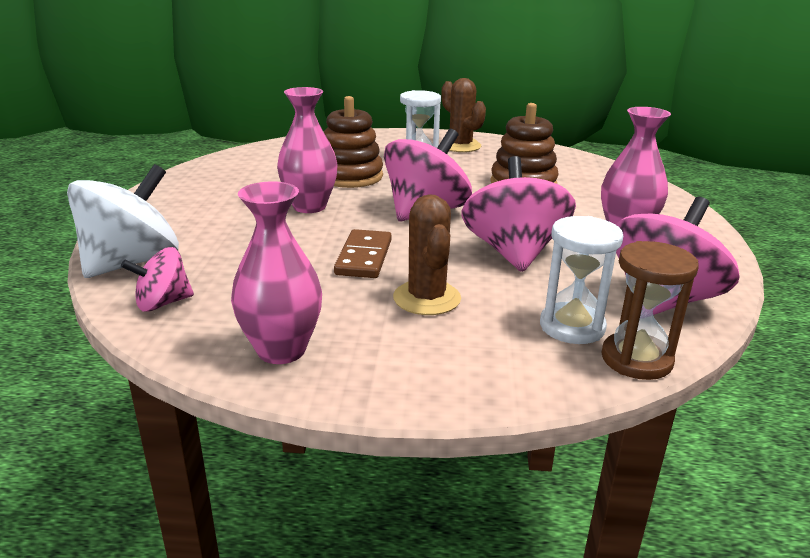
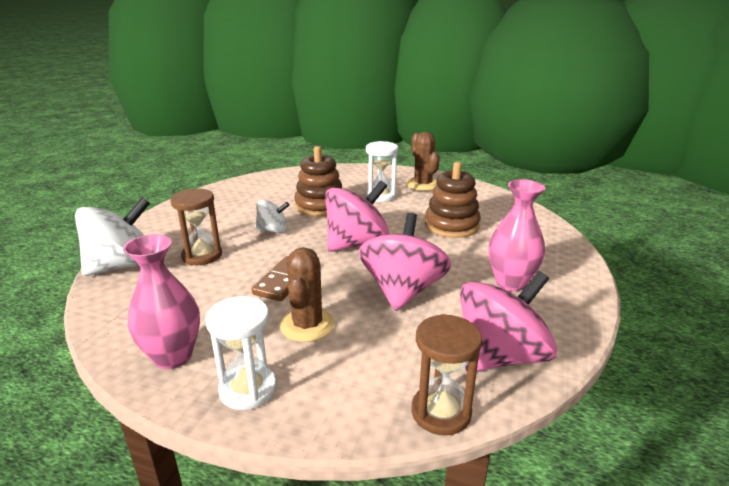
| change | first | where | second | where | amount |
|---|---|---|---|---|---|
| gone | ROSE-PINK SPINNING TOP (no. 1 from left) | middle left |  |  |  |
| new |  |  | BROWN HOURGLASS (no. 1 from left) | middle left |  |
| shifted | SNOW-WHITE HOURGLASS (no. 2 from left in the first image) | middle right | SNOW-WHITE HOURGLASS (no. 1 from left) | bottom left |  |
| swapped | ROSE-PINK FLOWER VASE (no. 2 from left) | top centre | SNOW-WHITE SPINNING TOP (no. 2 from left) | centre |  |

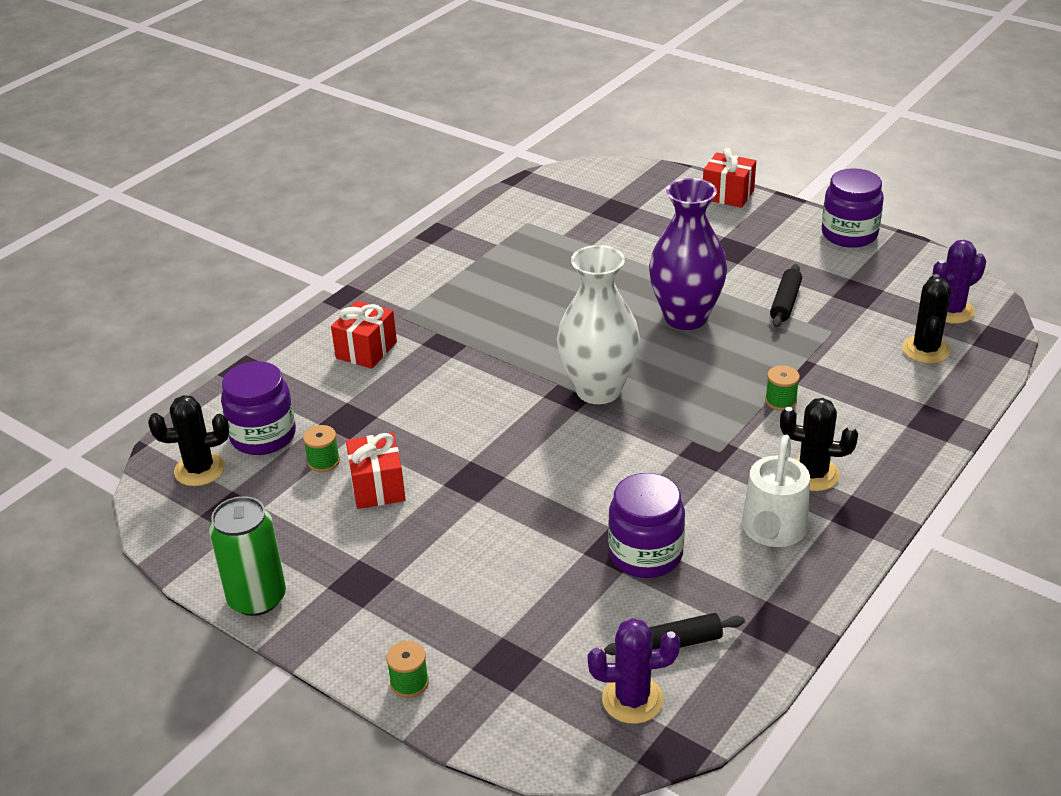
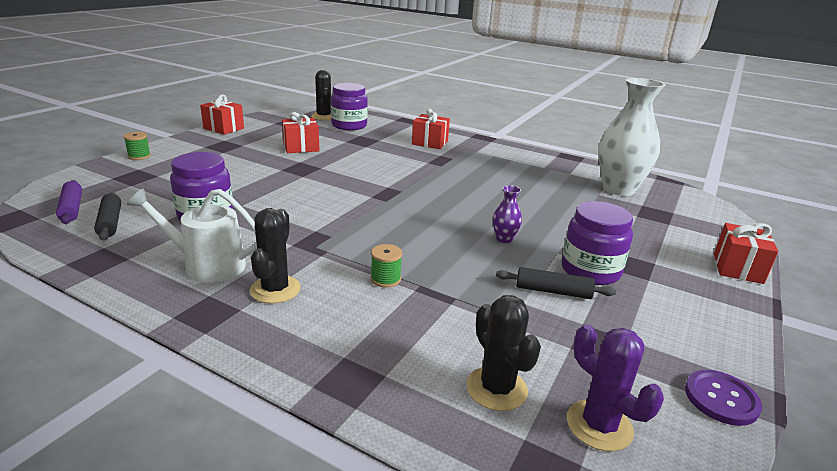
| change | first | where | second | where | amount |
|---|---|---|---|---|---|
| gone | LEAF-GREEN REEL OF THREAD (no. 1 from left) | middle left |  |  |  |
| new |  |  | ROYAL PURPLE BUTTON | bottom right |  |
| shifted | SNOW-WHITE FLOWER VASE | centre |  | top right |  |
| shifted | ROYAL PURPLE JAR (no. 3 from left) | top right |  | middle right |  |
| swapped | LEAF-GREEN SODA CAN | bottom left | RED PRESENT (no. 1 from left) | top left |  |
| swapped | ROYAL PURPLE SAGUARO CACTUS (no. 1 from left) | bottom centre | ROYAL PURPLE PASTRY ROLLER | middle left |  |
| rotated | EBONY SAGUARO CACTUS (no. 3 from left) | middle right |  | bottom centre | 60 degrees clockwise |
| scaled | ROYAL PURPLE FLOWER VASE | top centre |  | centre | x0.42 |

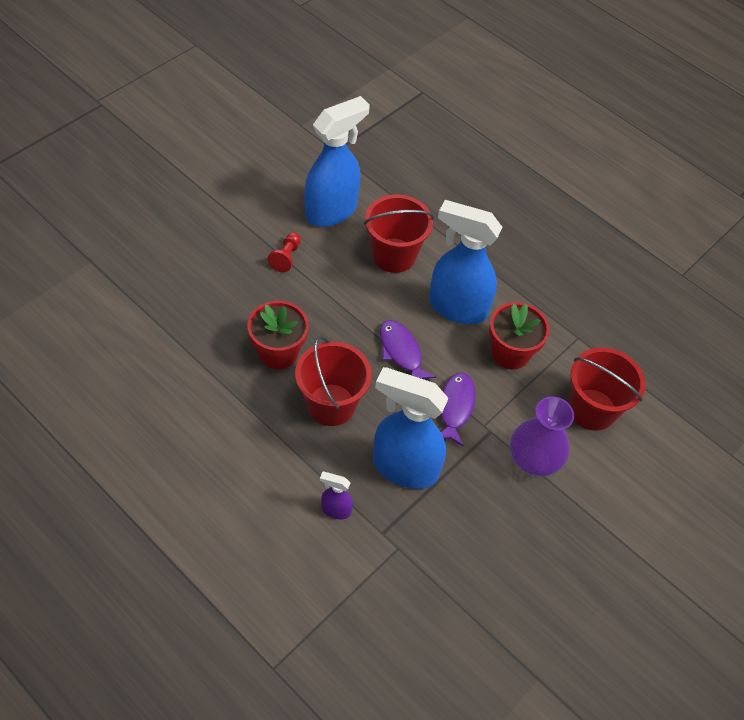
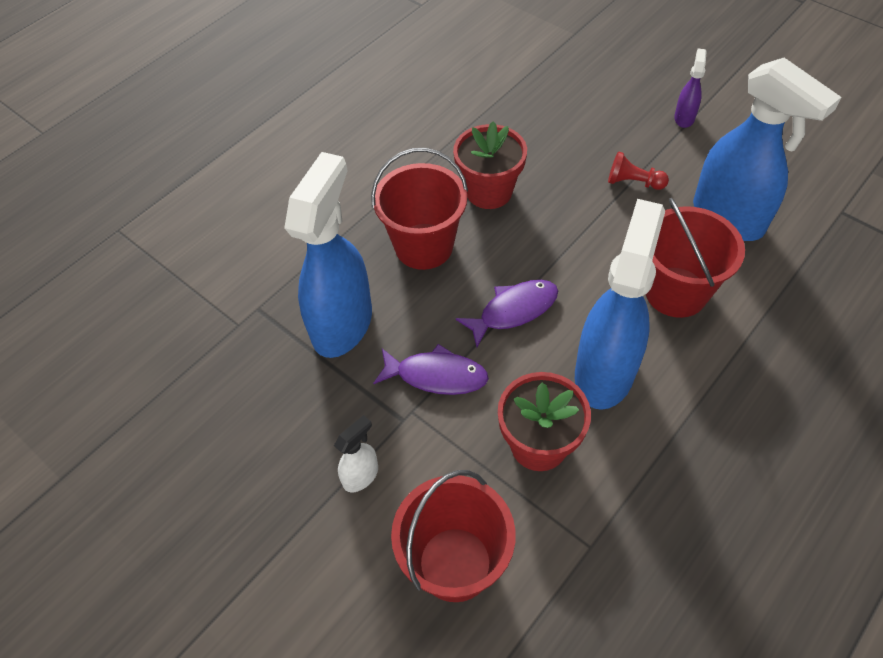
| change | first | where | second | where | amount |
|---|---|---|---|---|---|
| shifted | ROYAL PURPLE SPRAY CLEANER | bottom centre |  | top right |  |
| swapped | ROYAL PURPLE FLOWER VASE | middle right | SNOW-WHITE SPRAY CLEANER | bottom centre |  |

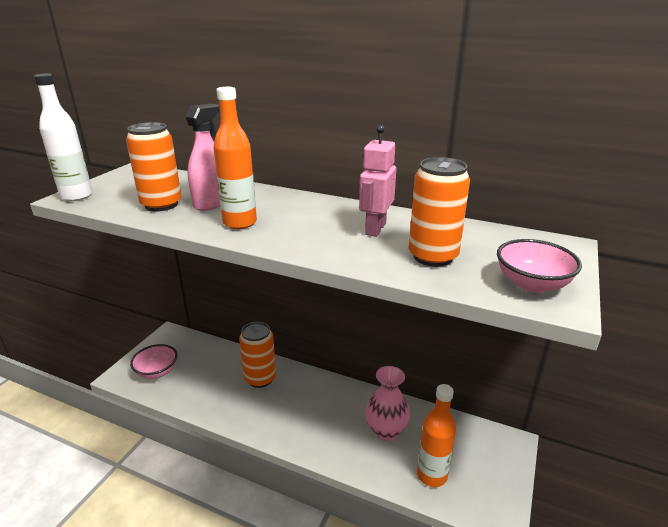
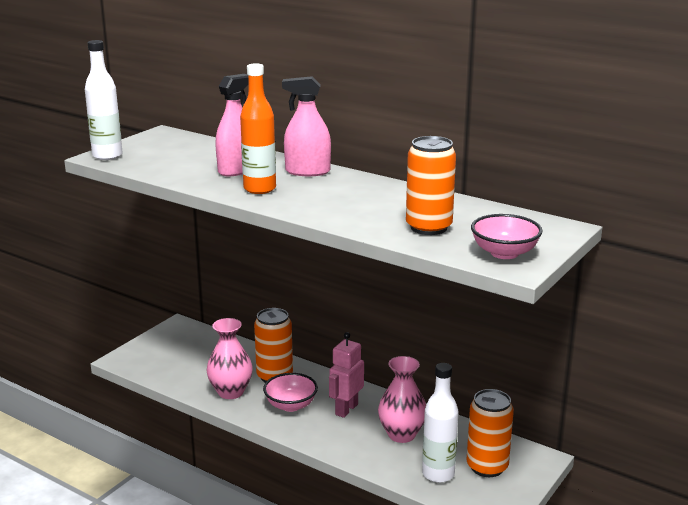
| change | first | where | second | where | amount |
|---|---|---|---|---|---|
| new |  |  | ROSE-PINK FLOWER VASE (no. 1 from left) | bottom centre |  |
| new |  |  | ROSE-PINK SPRAY CLEANER (no. 2 from left) | top centre |  |
| shifted | ORANGE-COLOURED SODA CAN (no. 1 from left in the first image) | top left | ORANGE-COLOURED SODA CAN (no. 3 from left) | bottom right |  |
| shifted | ROSE-PINK BOWL (no. 1 from left) | bottom left |  | bottom centre |  |
| shifted | ROSE-PINK TOY ROBOT | centre |  | bottom centre |  |
| repainted | ORANGE-COLOURED FLASK (no. 2 from left) | bottom centre | SNOW-WHITE FLASK (no. 2 from left) | bottom centre |  |

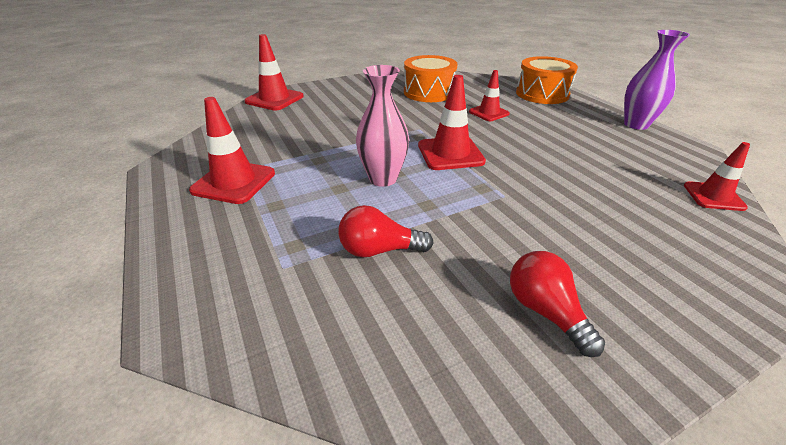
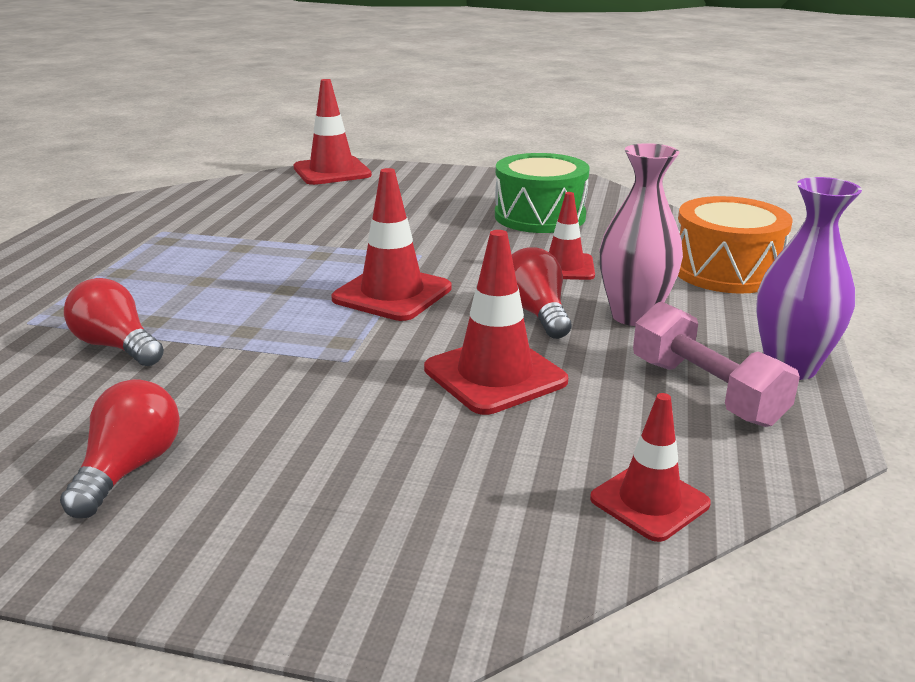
| change | first | where | second | where | amount |
|---|---|---|---|---|---|
| new |  |  | RED BULB (no. 3 from left) | centre |  |
| new |  |  | ROSE-PINK HAND WEIGHT | middle right |  |
| shifted | RED ROAD CONE (no. 1 from left in the first image) | middle left | RED ROAD CONE (no. 3 from left) | centre |  |
| shifted | ROSE-PINK FLOWER VASE | top centre |  | middle right |  |
| repainted | ORANGE-COLOURED TOY DRUM (no. 1 from left) | top centre | LEAF-GREEN TOY DRUM | top centre |  |

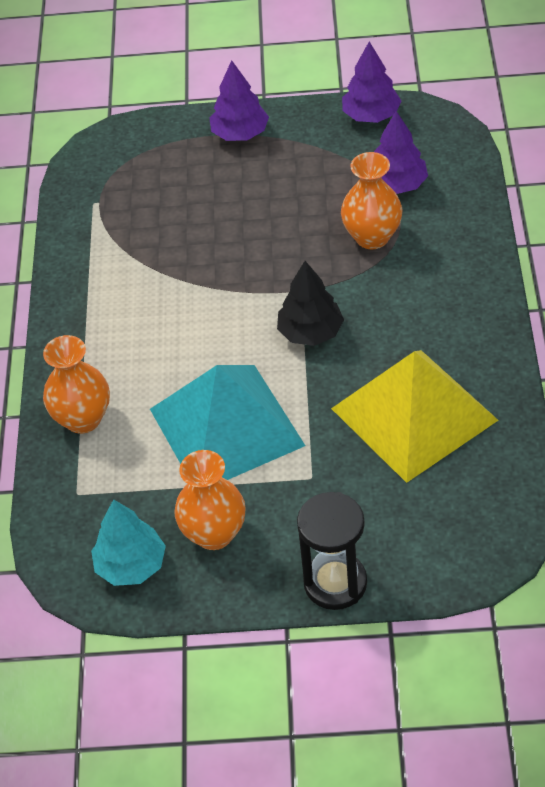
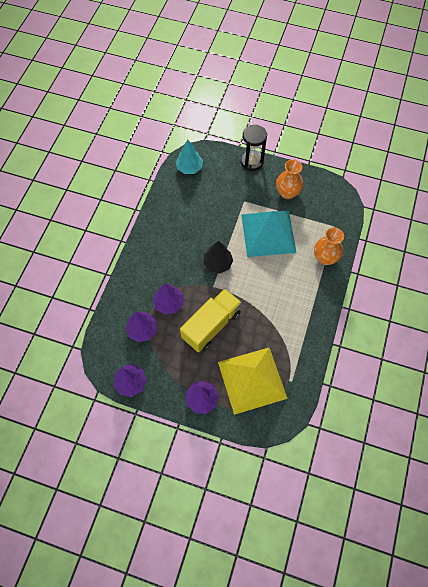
| change | first | where | second | where | amount |
|---|---|---|---|---|---|
| new |  |  | YELLOW LORRY | centre |  |
| shifted | TURQUOISE FIR TREE | bottom left |  | top centre |  |
| shifted | YELLOW PYRAMID | middle right |  | centre |  |
| swapped | ORANGE-COLOURED FLOWER VASE (no. 3 from left) | top right | ROYAL PURPLE FIR TREE (no. 3 from left) | centre |  |

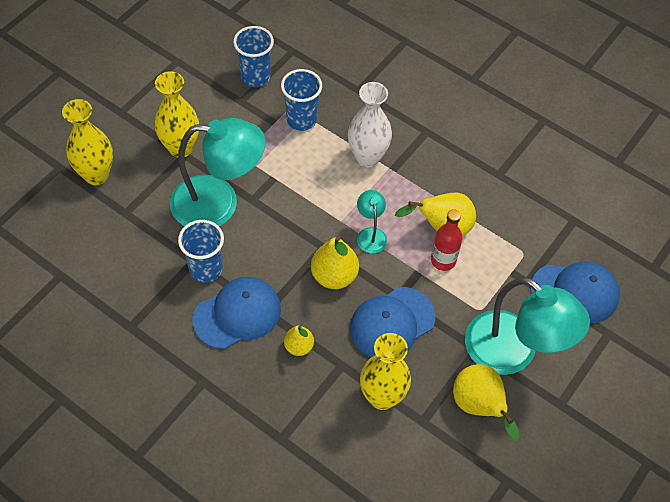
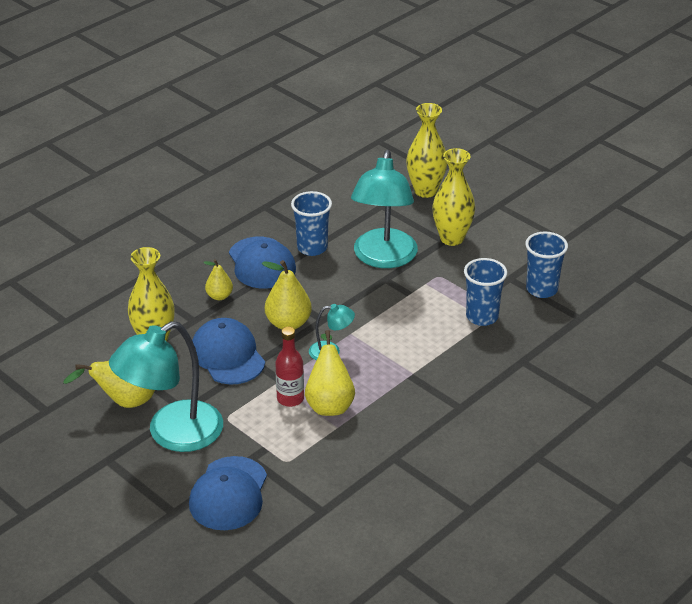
| change | first | where | second | where | amount |
|---|---|---|---|---|---|
| gone | SNOW-WHITE FLOWER VASE | top centre |  |  |  |

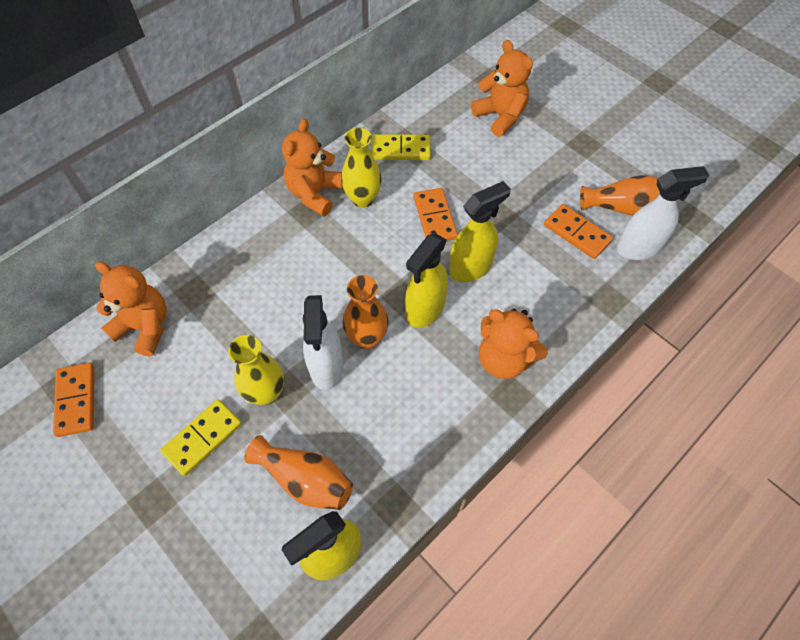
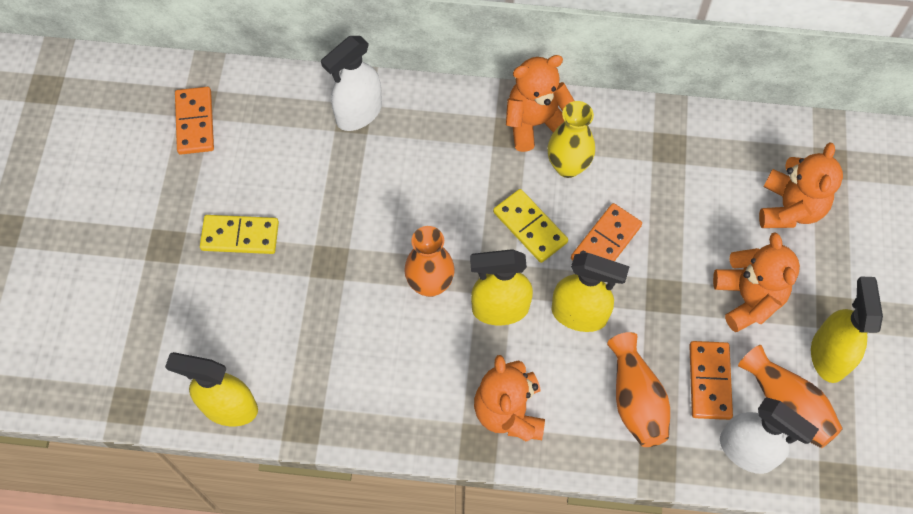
| change | first | where | second | where | amount |
|---|---|---|---|---|---|
| gone | YELLOW FLOWER VASE (no. 1 from left) | middle left |  |  |  |
| new |  |  | YELLOW SPRAY CLEANER (no. 4 from left) | middle right |  |
| shifted | ORANGE-COLOURED TEDDY BEAR (no. 1 from left in the first image) | middle left | ORANGE-COLOURED TEDDY BEAR (no. 3 from left) | middle right |  |
| shifted | ORANGE-COLOURED FLOWER VASE (no. 1 from left in the first image) | bottom centre | ORANGE-COLOURED FLOWER VASE (no. 2 from left) | bottom right |  |
| shifted | SNOW-WHITE SPRAY CLEANER (no. 1 from left) | centre |  | top centre |  |
| shifted | YELLOW DOMINO (no. 2 from left) | top centre |  | centre |  |
| rotated | ORANGE-COLOURED DOMINO (no. 1 from left) | middle left |  | top left | 45 degrees counterclockwise |

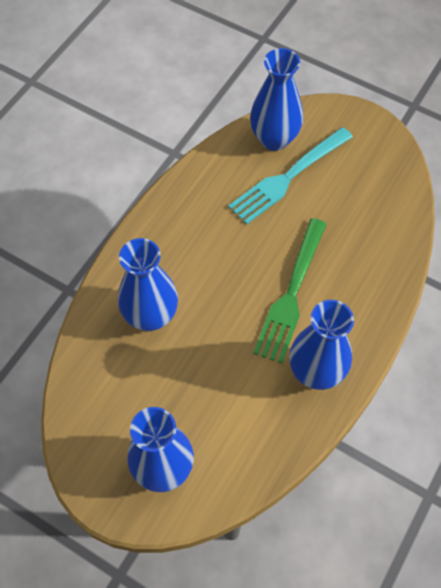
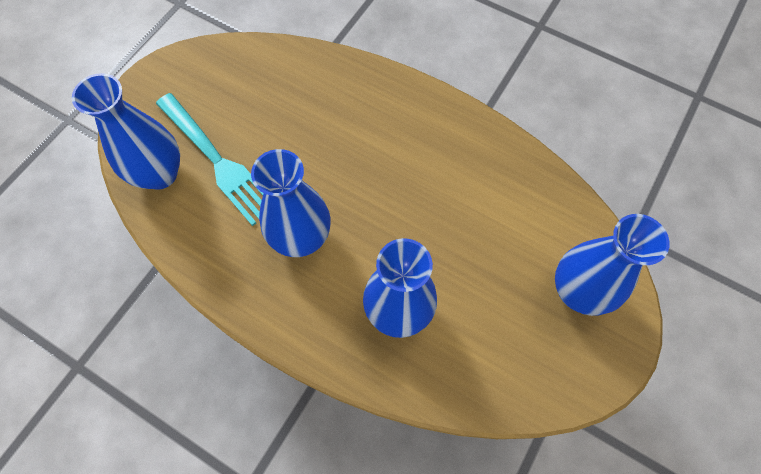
| change | first | where | second | where | amount |
|---|---|---|---|---|---|
| gone | LEAF-GREEN TABLE FORK | centre |  |  |  |
| shifted | COBALT FLOWER VASE (no. 4 from left in the first image) | middle right | COBALT FLOWER VASE (no. 2 from left) | centre |  |

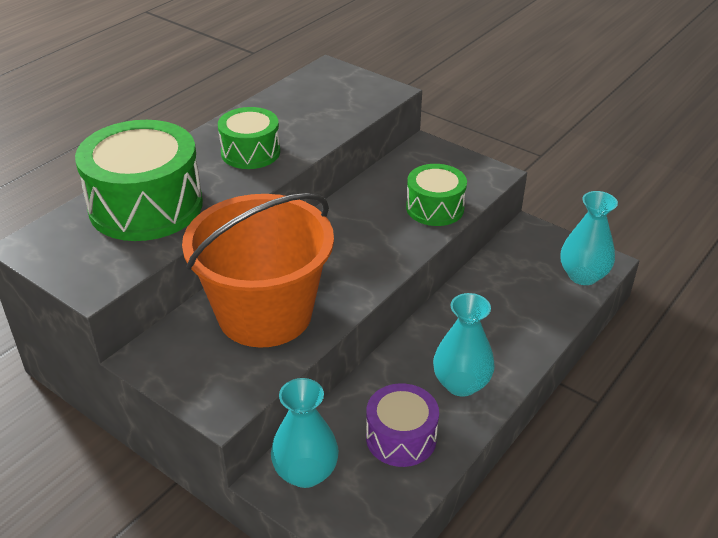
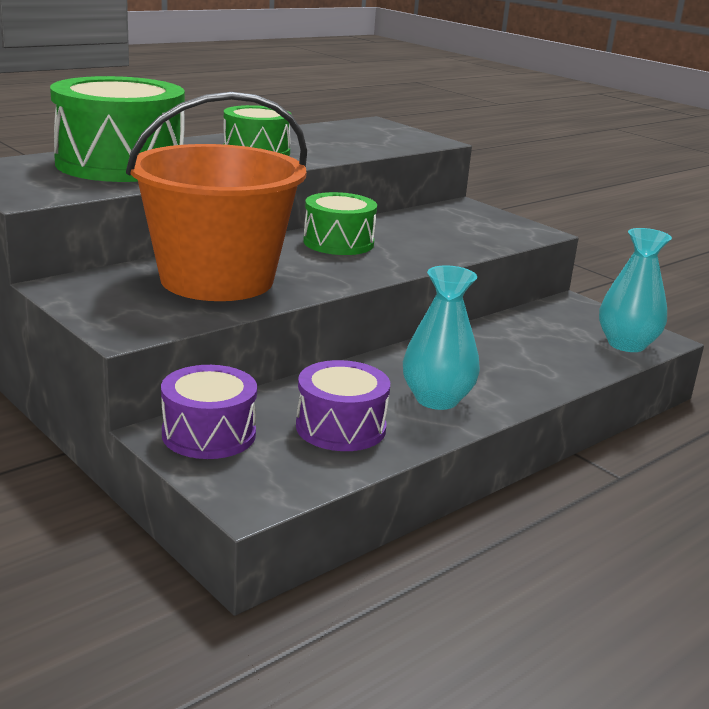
| change | first | where | second | where | amount |
|---|---|---|---|---|---|
| shifted | LEAF-GREEN TOY DRUM (no. 3 from left) | centre |  | top centre |  |
| swapped | TURQUOISE FLOWER VASE (no. 1 from left) | bottom centre | ROYAL PURPLE TOY DRUM (no. 1 from left) | middle left |  |

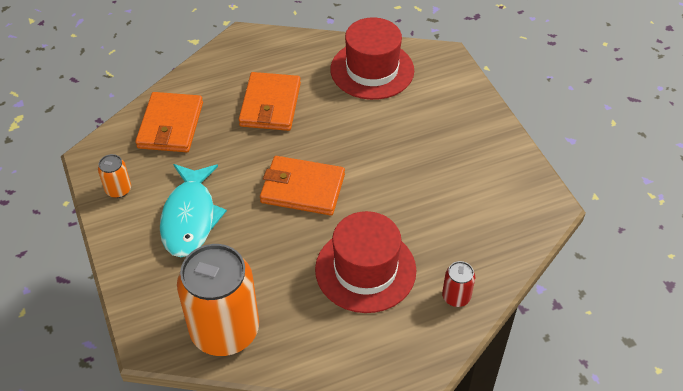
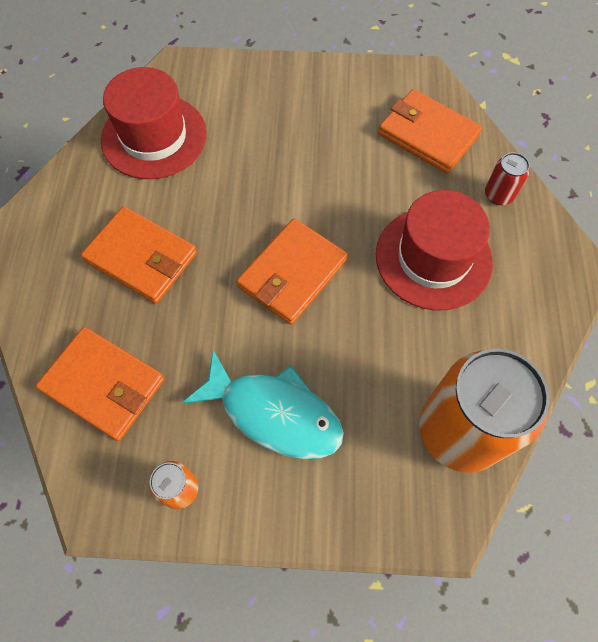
| change | first | where | second | where | amount |
|---|---|---|---|---|---|
| new |  |  | ORANGE-COLOURED WALLET (no. 4 from left) | top right |  |

